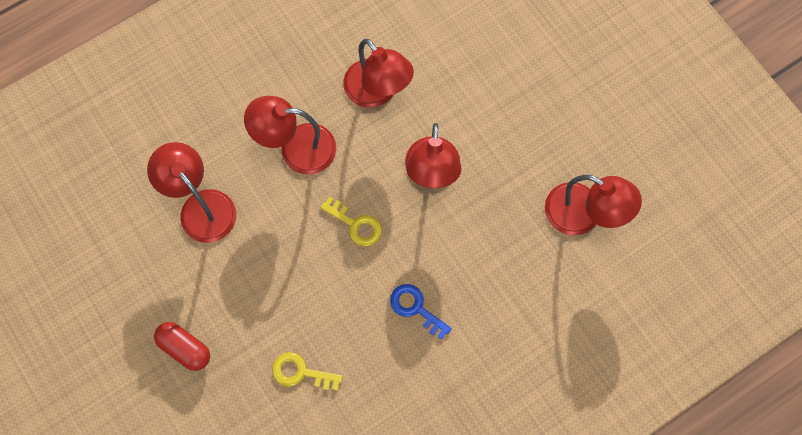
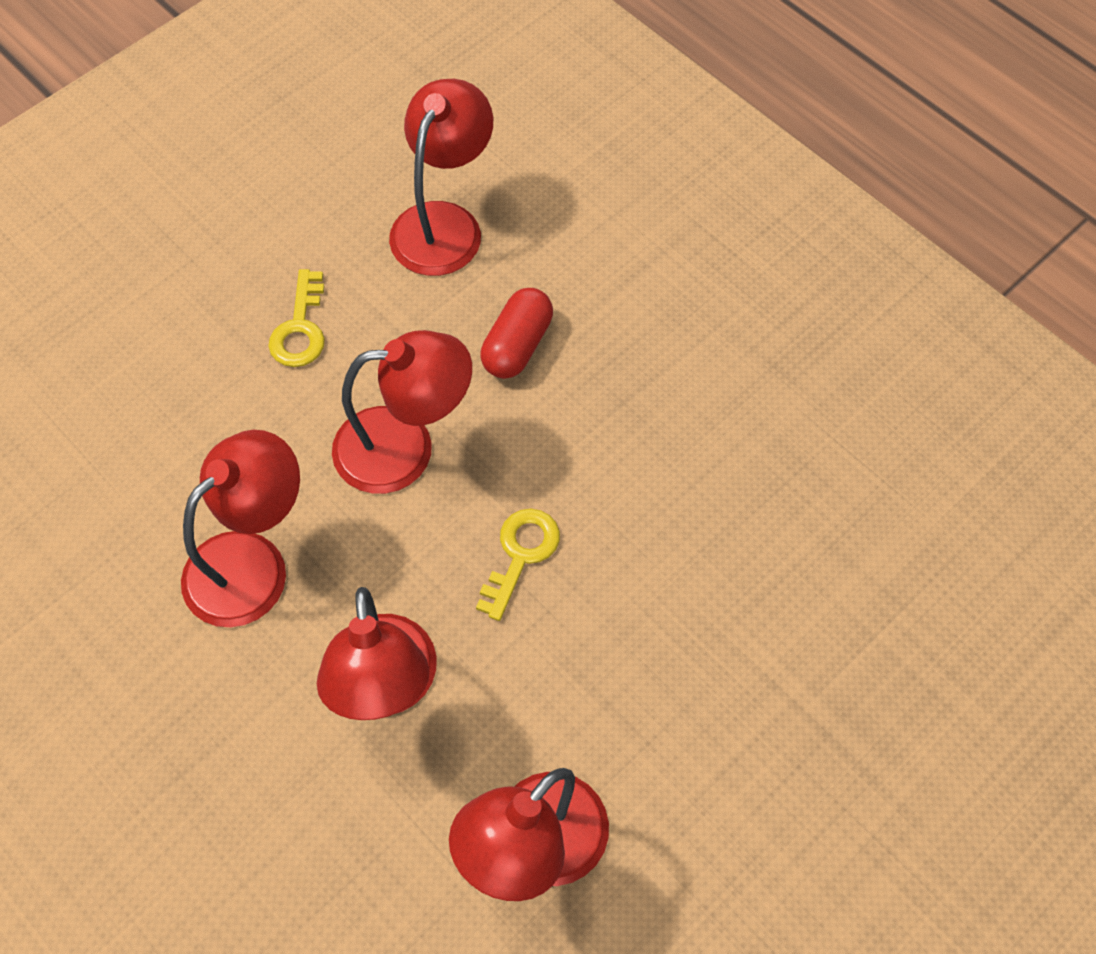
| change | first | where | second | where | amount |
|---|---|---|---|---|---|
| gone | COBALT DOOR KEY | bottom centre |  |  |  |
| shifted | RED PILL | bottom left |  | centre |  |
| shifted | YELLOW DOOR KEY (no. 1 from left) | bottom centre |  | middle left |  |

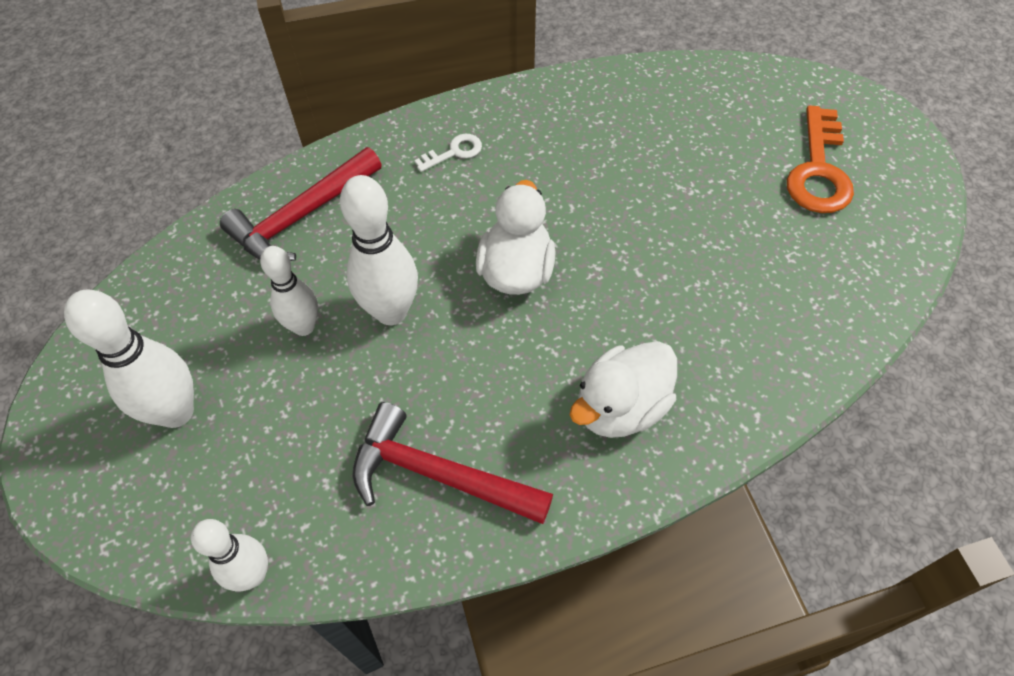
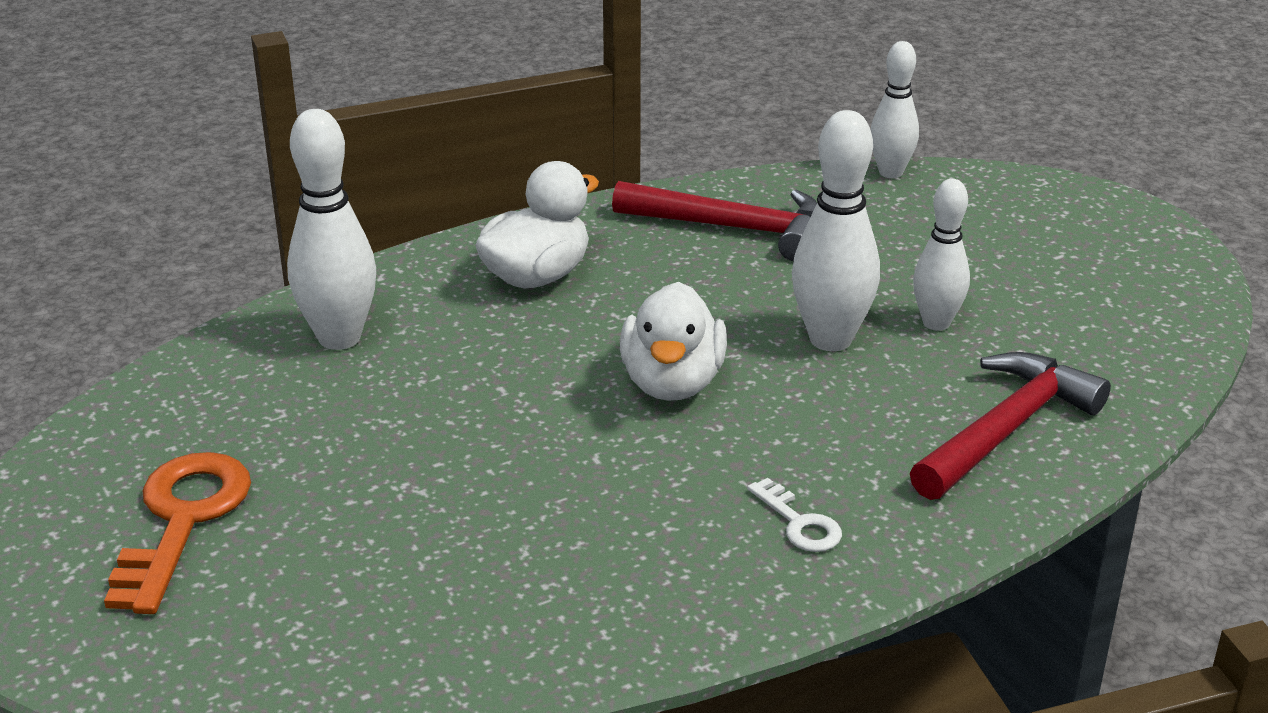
| change | first | where | second | where | amount |
|---|---|---|---|---|---|
| shifted | SNOW-WHITE TENPIN (no. 1 from left) | middle left |  | top left |  |
| rotated | SNOW-WHITE DOOR KEY | top centre |  | bottom centre | 90 degrees counterclockwise |

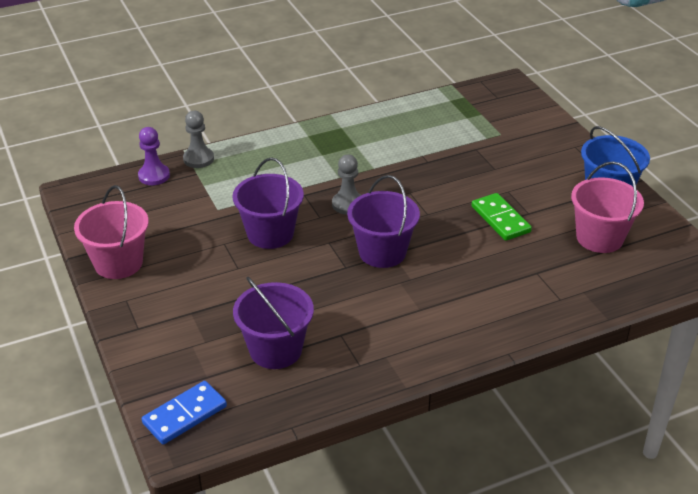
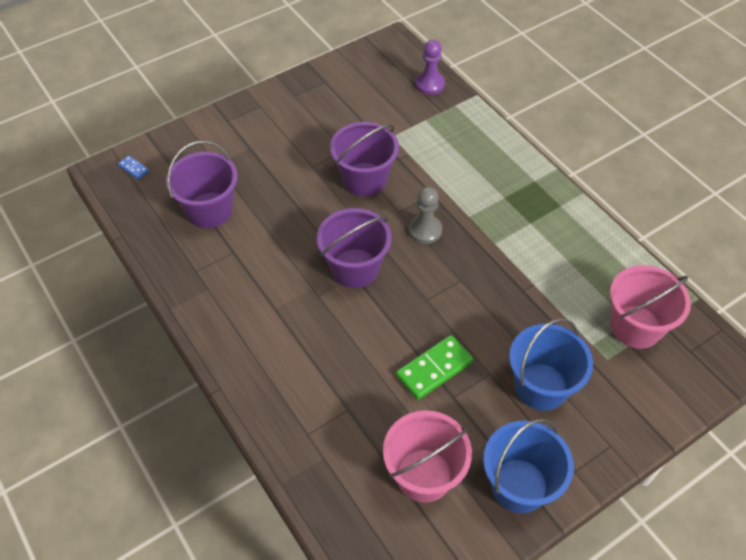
| change | first | where | second | where | amount |
|---|---|---|---|---|---|
| gone | ASH-GREY CHESS PAWN (no. 1 from left) | top left |  |  |  |
| new |  |  | COBALT BUCKET (no. 2 from left) | middle right |  |
| shifted | ROSE-PINK BUCKET (no. 1 from left in the first image) | middle left | ROSE-PINK BUCKET (no. 2 from left) | middle right |  |
| scaled | COBALT DOMINO | bottom left |  | top left | x0.50 |

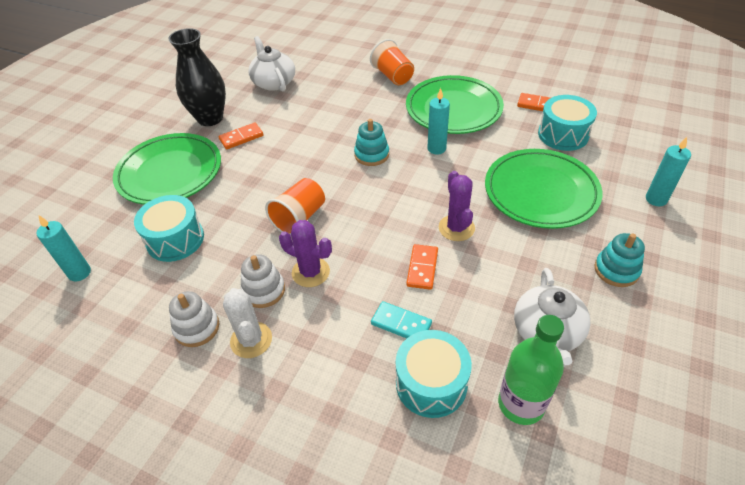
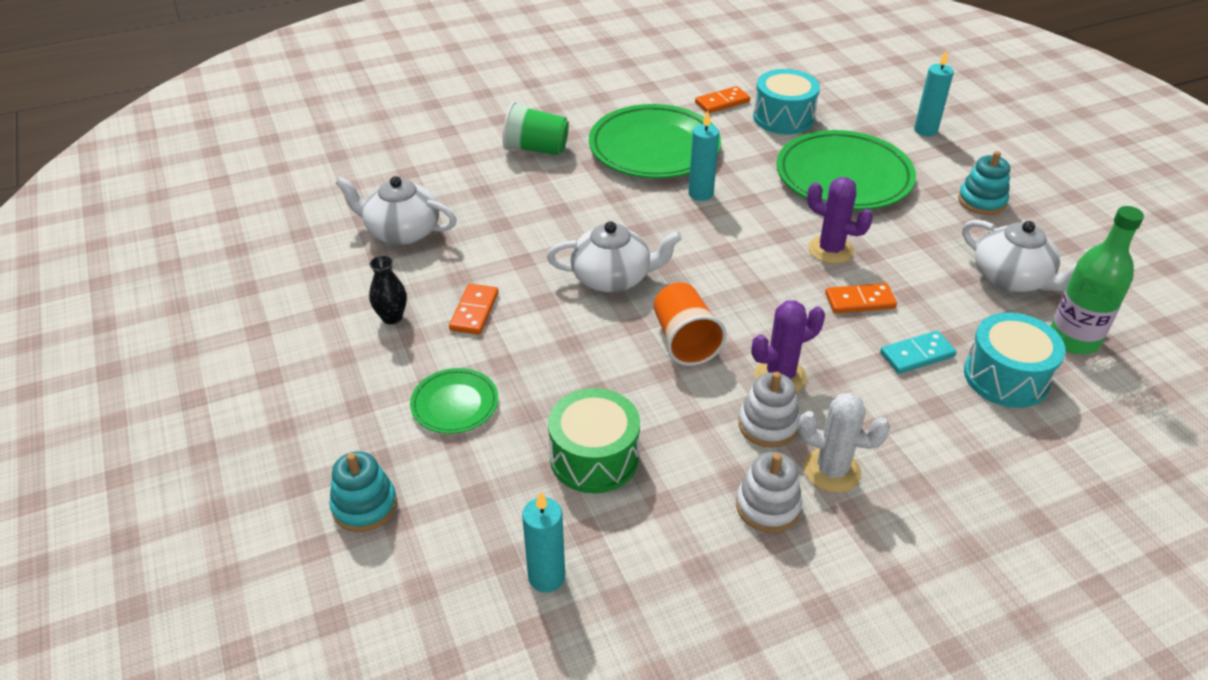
| change | first | where | second | where | amount |
|---|---|---|---|---|---|
| new |  |  | SNOW-WHITE TEAPOT (no. 2 from left) | centre |  |
| shifted | TURQUOISE STACKING TOY (no. 1 from left) | top centre |  | bottom left |  |
| repainted | TURQUOISE TOY DRUM (no. 1 from left) | middle left | LEAF-GREEN TOY DRUM | centre |  |
| repainted | ORANGE-COLOURED BEAKER (no. 2 from left) | top centre | LEAF-GREEN BEAKER | top centre |  |
| rotated | ORANGE-COLOURED DOMINO (no. 2 from left in the first image) | centre | ORANGE-COLOURED DOMINO (no. 3 from left) | middle right | 60 degrees counterclockwise |
| scaled | LEAF-GREEN FLAT DISH (no. 1 from left) | middle left |  | centre | x0.50 |
| scaled | EBONY FLOWER VASE | top left |  | middle left | x0.48 |

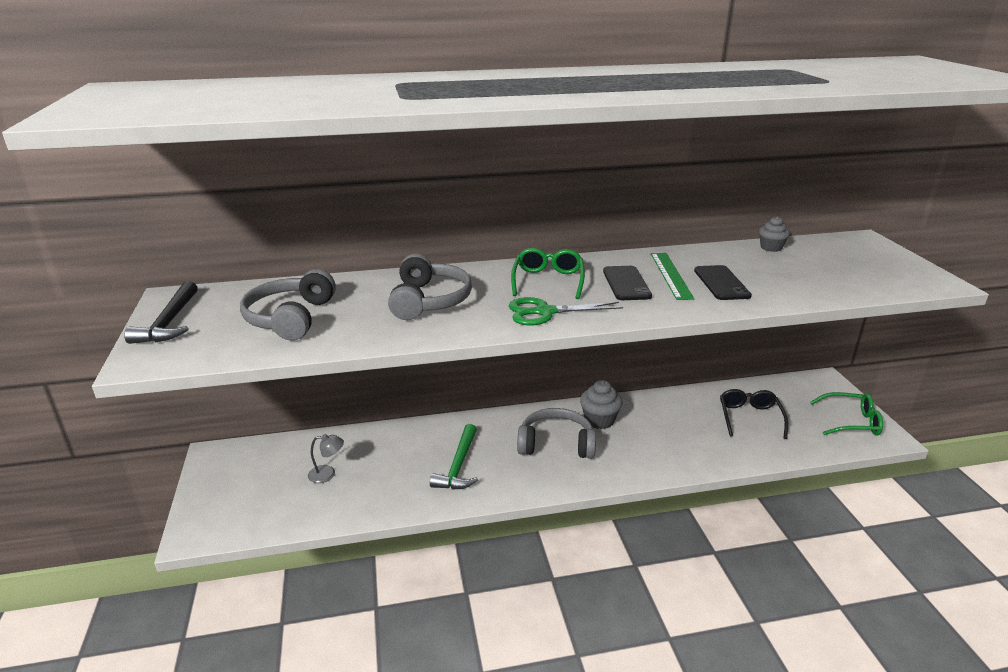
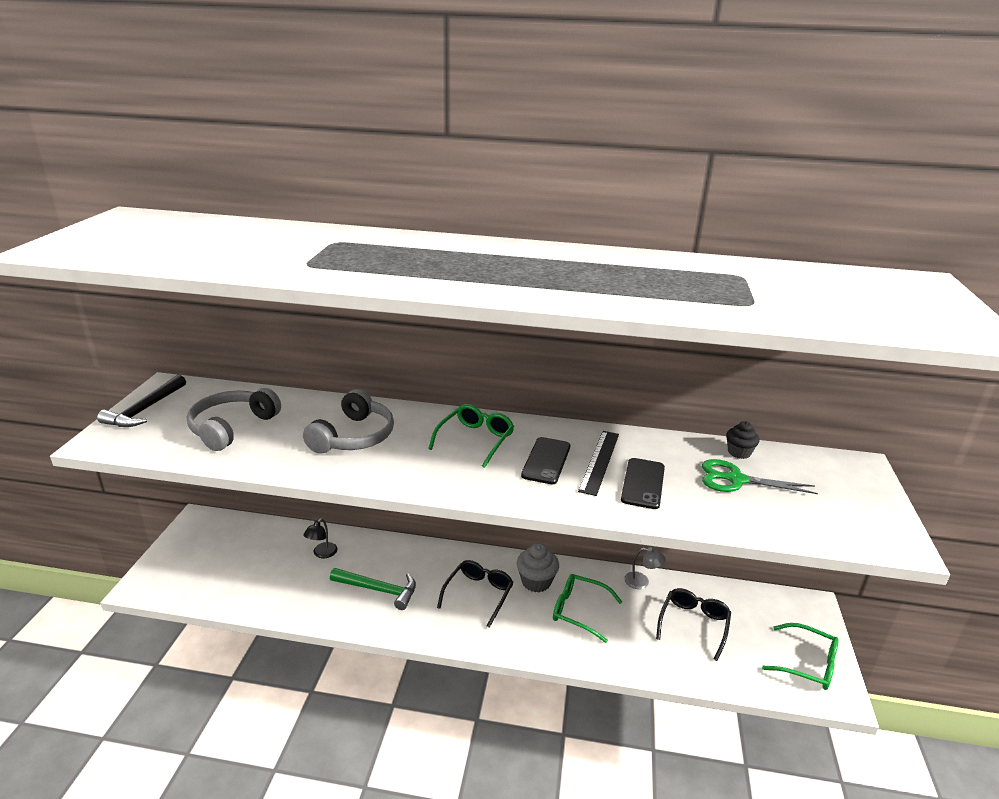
| change | first | where | second | where | amount |
|---|---|---|---|---|---|
| new |  |  | EBONY READING LAMP | bottom left |  |
| new |  |  | LEAF-GREEN GLASSES (no. 2 from left) | bottom centre |  |
| shifted | ASH-GREY READING LAMP | bottom left |  | bottom centre |  |
| shifted | LEAF-GREEN PAIR OF SCISSORS | centre |  | middle right |  |
| swapped | ASH-GREY OVER-EAR HEADPHONES (no. 3 from left) | centre | EBONY GLASSES (no. 1 from left) | bottom centre |  |
| repainted | LEAF-GREEN RULER | middle right | EBONY RULER | centre |  |
| repainted | ASH-GREY FAIRY CAKE (no. 2 from left) | middle right | EBONY FAIRY CAKE | middle right |  |
| rotated | LEAF-GREEN CARPENTER'S HAMMER | bottom centre |  | bottom centre | 105 degrees counterclockwise |

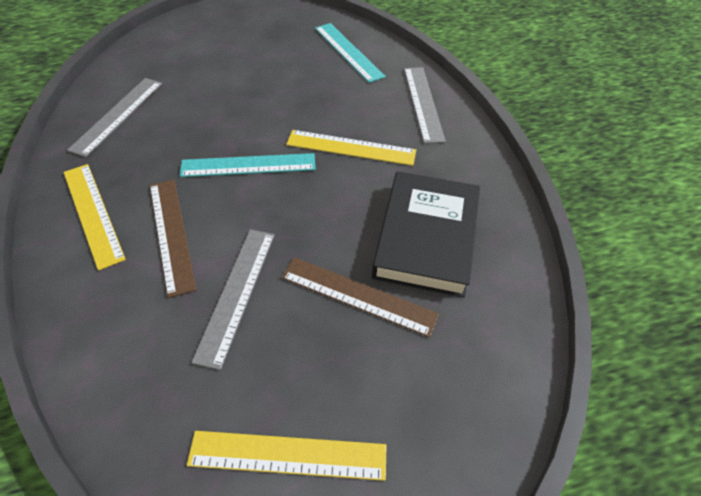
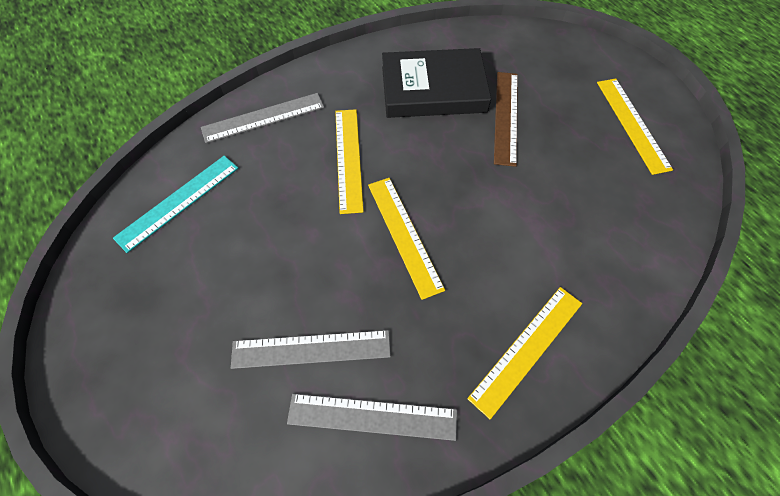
| change | first | where | second | where | amount |
|---|---|---|---|---|---|
| gone | BROWN RULER (no. 1 from left) | middle left |  |  |  |
| shifted | ASH-GREY RULER (no. 2 from left) | middle left |  | bottom centre |  |
| repainted | TURQUOISE RULER (no. 1 from left) | top centre | YELLOW RULER (no. 2 from left) | centre |  |

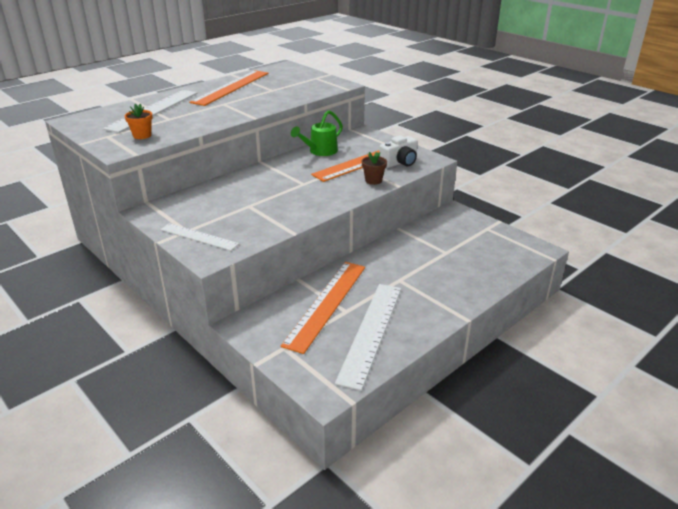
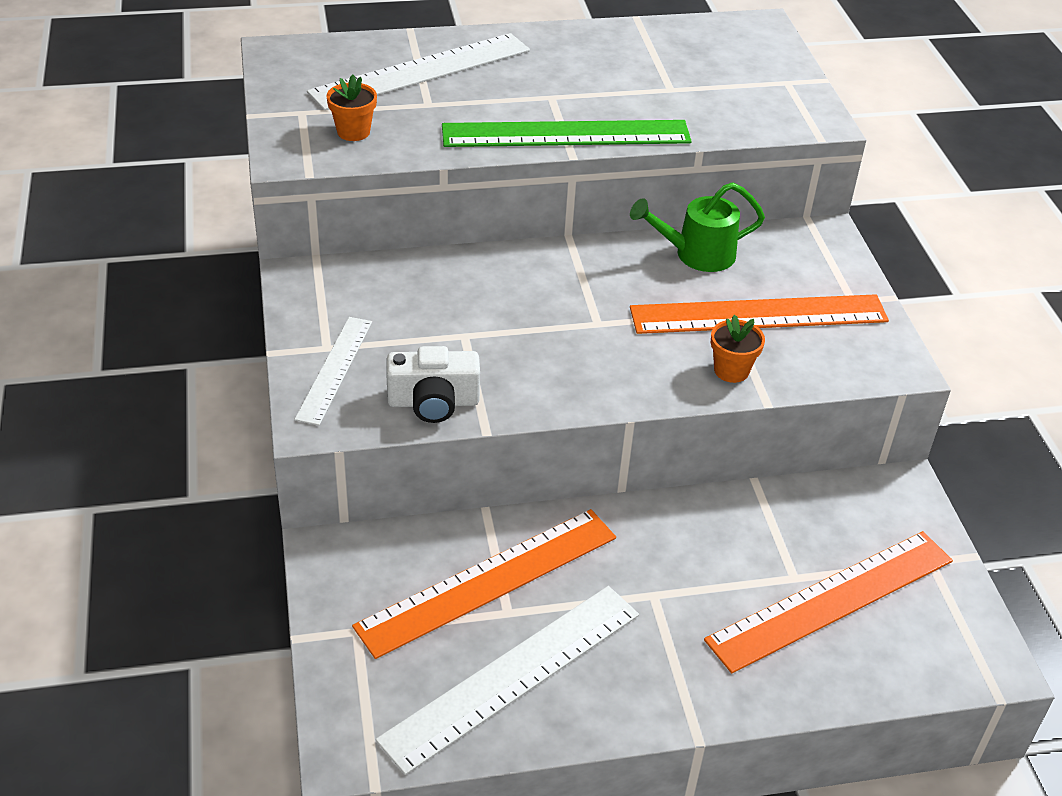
| change | first | where | second | where | amount |
|---|---|---|---|---|---|
| new |  |  | LEAF-GREEN RULER | top centre |  |
| shifted | ORANGE-COLOURED RULER (no. 1 from left in the first image) | top centre | ORANGE-COLOURED RULER (no. 3 from left) | bottom right |  |
| shifted | SNOW-WHITE COMPACT CAMERA | top centre |  | centre |  |
| repainted | BROWN PLANT POT | top centre | ORANGE-COLOURED PLANT POT (no. 2 from left) | middle right |  |
| rotated | SNOW-WHITE RULER (no. 2 from left in the first image) | middle left | SNOW-WHITE RULER (no. 1 from left) | middle left | 45 degrees clockwise |

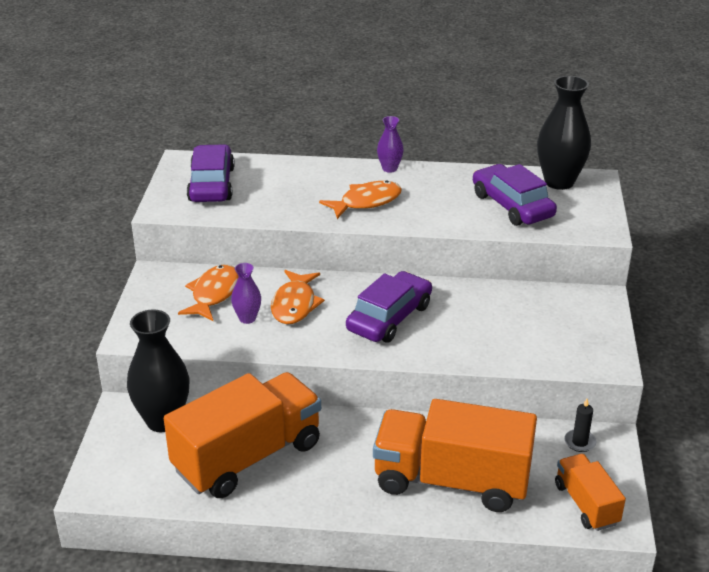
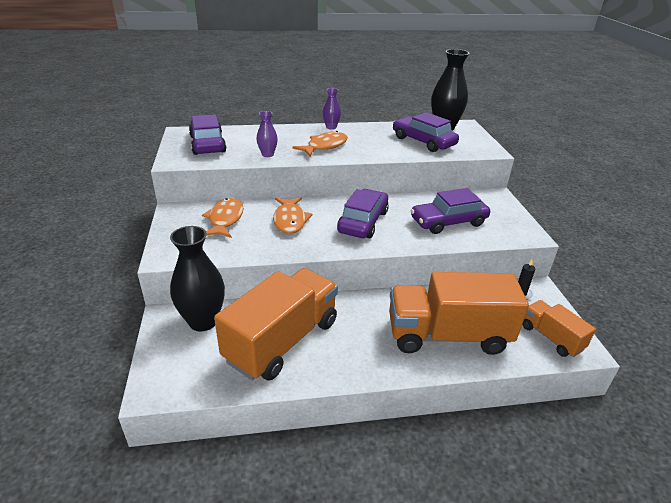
| change | first | where | second | where | amount |
|---|---|---|---|---|---|
| new |  |  | ROYAL PURPLE CAR (no. 4 from left) | middle right |  |
| shifted | ROYAL PURPLE FLOWER VASE (no. 1 from left) | centre |  | top centre |  |

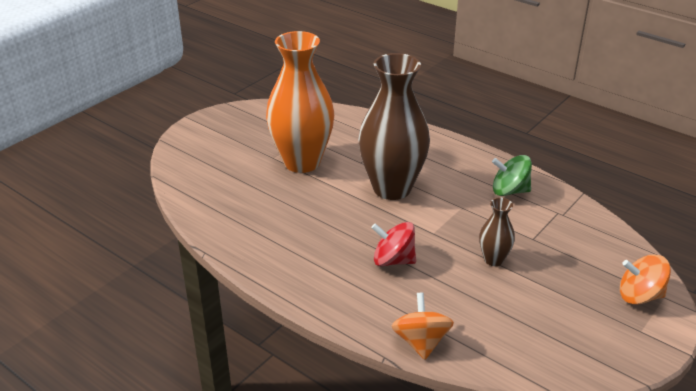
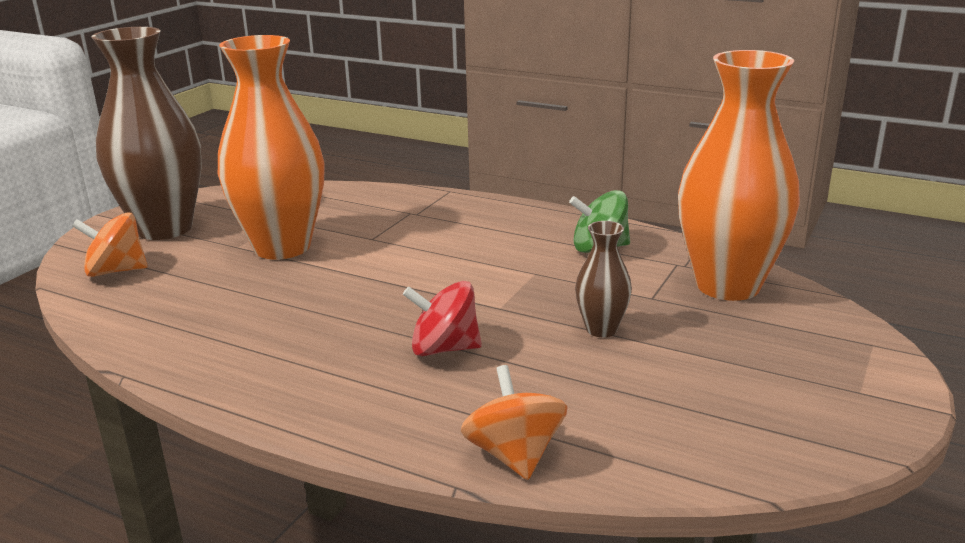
| change | first | where | second | where | amount |
|---|---|---|---|---|---|
| new |  |  | ORANGE-COLOURED FLOWER VASE (no. 2 from left) | top right |  |
| shifted | BROWN FLOWER VASE (no. 1 from left) | top centre |  | top left |  |
| shifted | ORANGE-COLOURED SPINNING TOP (no. 2 from left in the first image) | bottom right | ORANGE-COLOURED SPINNING TOP (no. 1 from left) | middle left |  |

